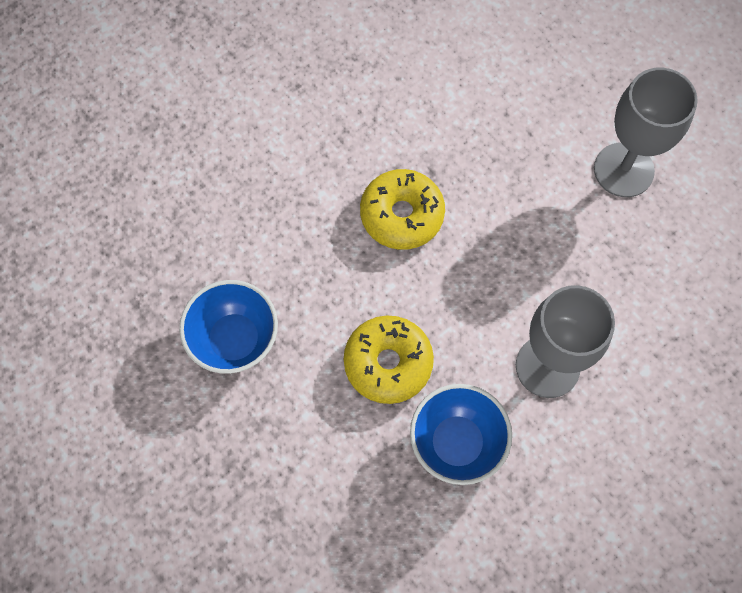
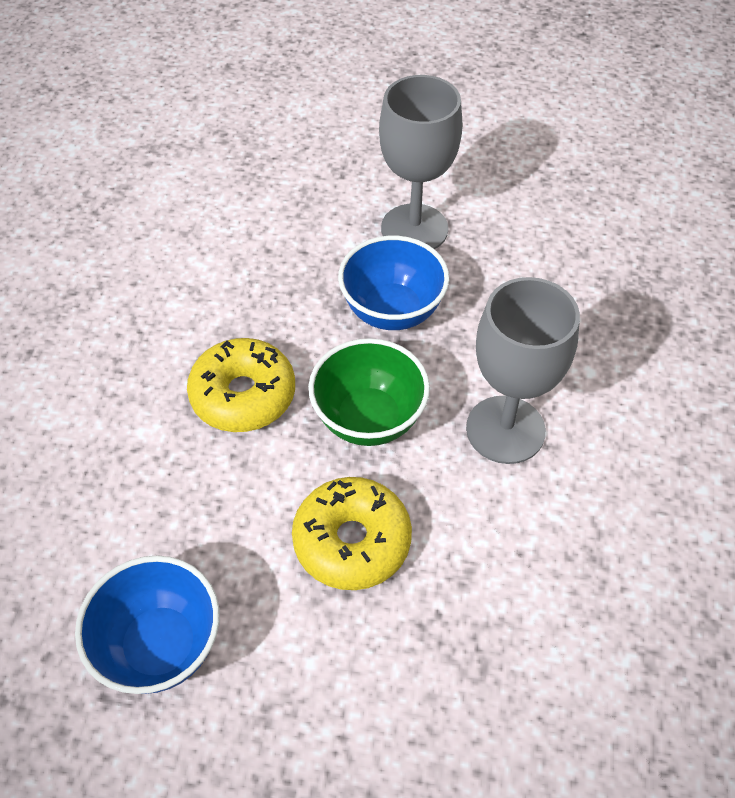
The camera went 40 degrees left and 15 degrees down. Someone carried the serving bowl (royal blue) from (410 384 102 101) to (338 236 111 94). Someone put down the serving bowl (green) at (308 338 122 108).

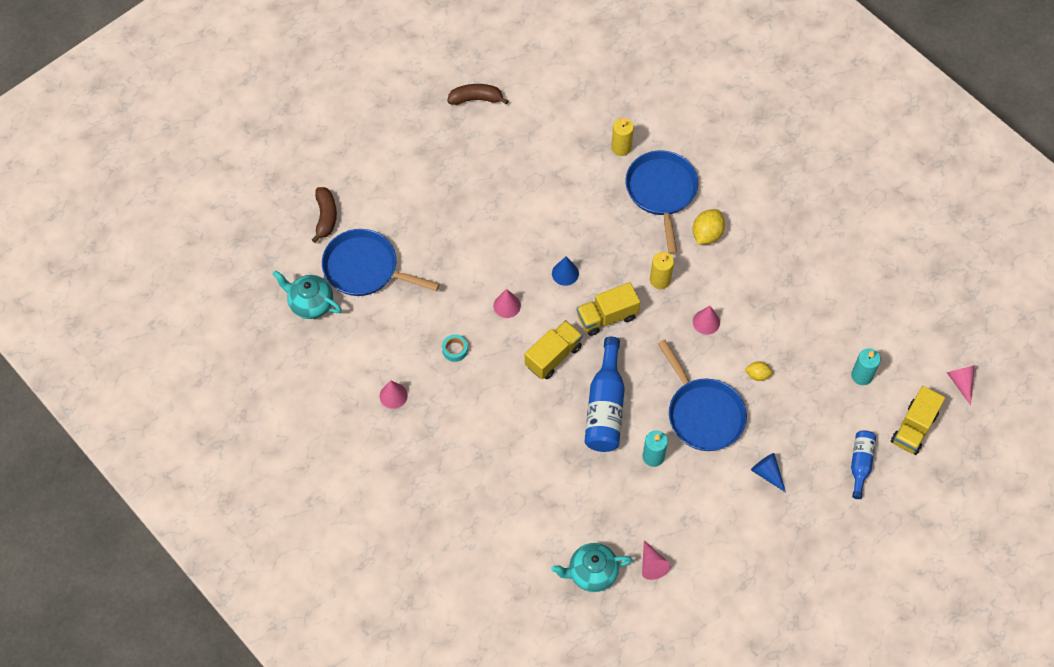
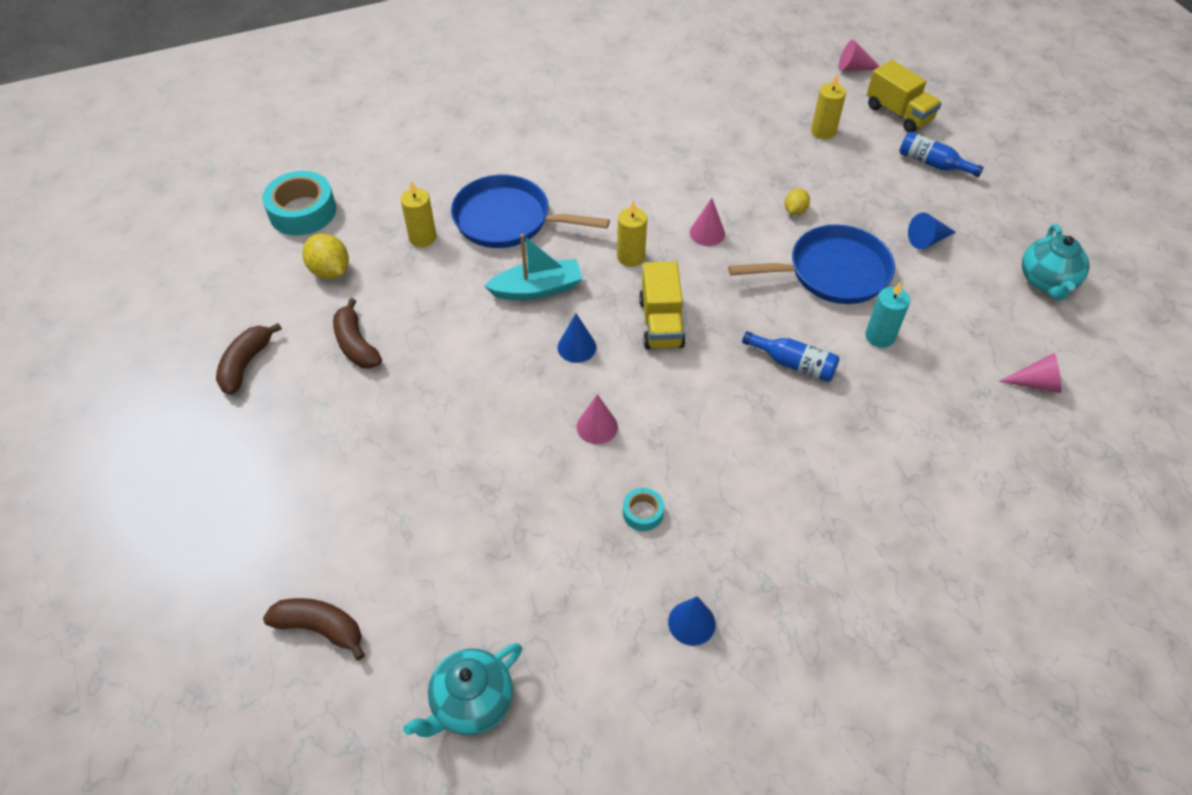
The camera went 70 degrees left and 10 degrees down. Someone took away the frying pan (royal blue) at (322 229 118 67). Someone repainted the cone (rosy) at (380 381 28 28), which became the cone (royal blue) at (668 596 48 50). Someone took away the truck (bright yellow) at (525 320 58 59). Someone carried the tea pot (aqua) from (551 543 81 49) to (1022 224 67 76). Someone scaled the bottle (royal blue) at (585 337 40 115) by 0.58. Someone carried the toy lemon (bright yellow) from (693 209 32 36) to (302 233 47 46). Someone repainted the wax candle (aqua) at (851 348 30 37), which became the wax candle (bright yellow) at (811 74 35 65). Someone put down the tape (aqua) at (262 171 74 64). Someone put down the banana fruit (brown) at (333 298 49 71). Someone put down the boat (aqua) at (484 234 99 66).

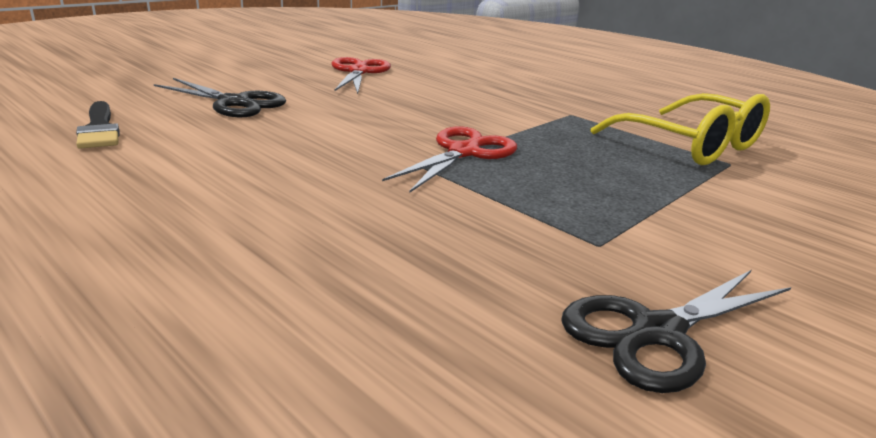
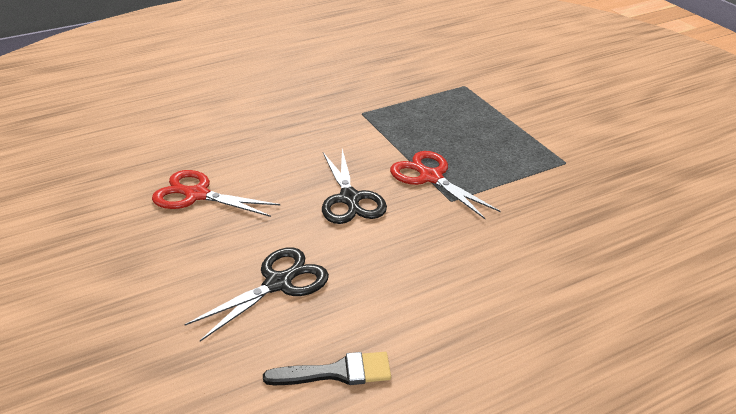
The camera went 70 degrees left and 10 degrees up. Someone carried the scissors (ebony) from (561 270 230 123) to (322 149 65 75). Someone took away the spectacles (bright yellow) at (591 93 179 72).

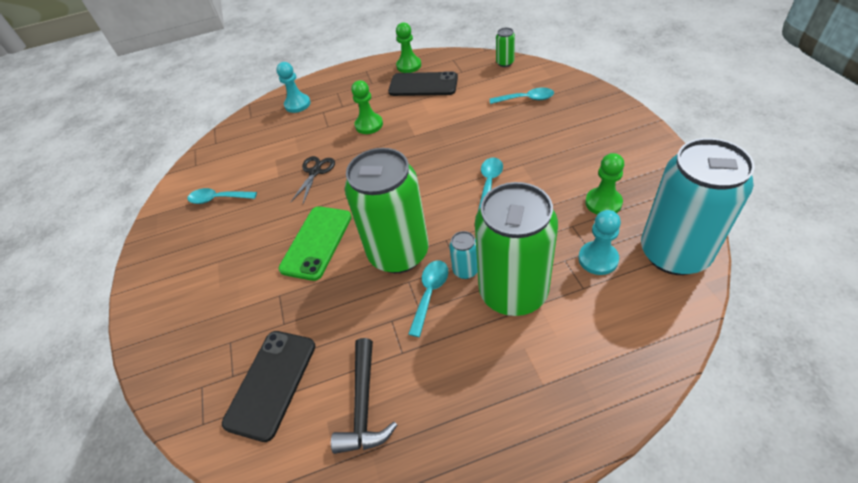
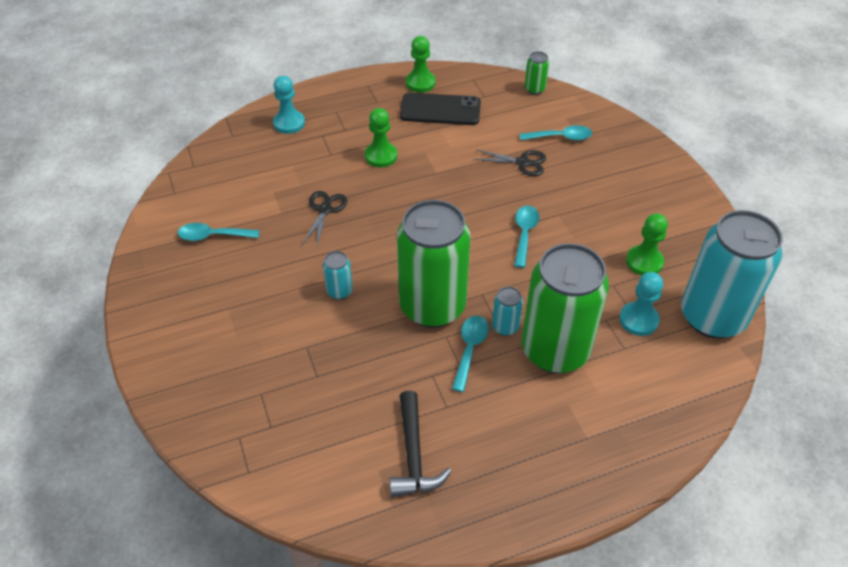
The camera went 10 degrees left and 0 degrees up. Someone took away the mobile phone (ebony) at (222 331 93 111). Someone swapped the mobile phone (green) at (278 206 74 75) for the tin (aqua) at (323 251 30 49). Someone put down the scissors (ebony) at (473 149 73 27).

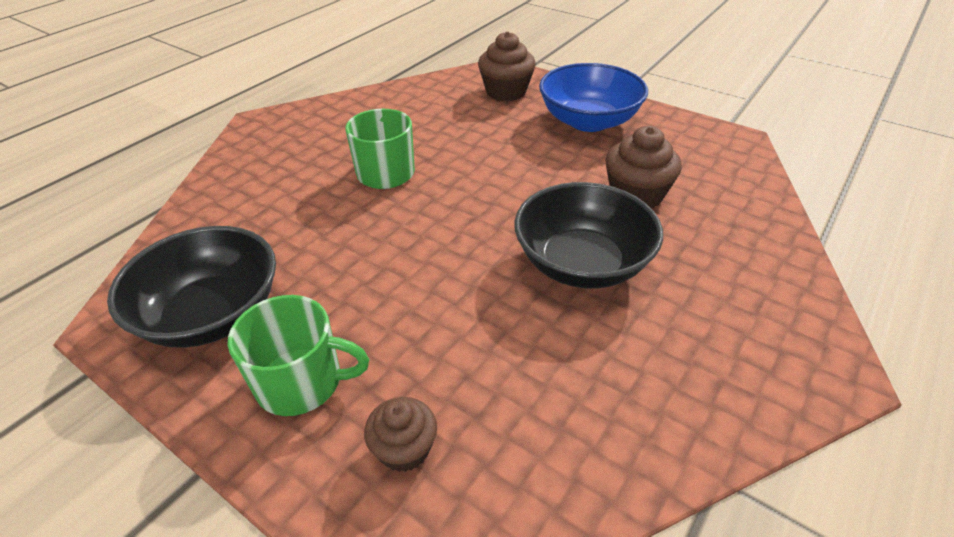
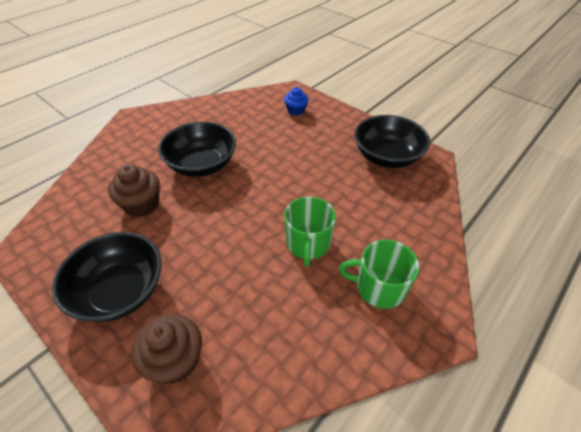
The camera went 175 degrees left and 5 degrees up. Someone carried the mug (green) from (228 295 141 121) to (339 240 80 69). Someone repainted the muffin (brown) at (364 397 73 75), which became the muffin (royal blue) at (284 87 24 29). Someone repainted the serving bowl (royal blue) at (539 63 109 69), which became the serving bowl (ebony) at (52 232 110 90).

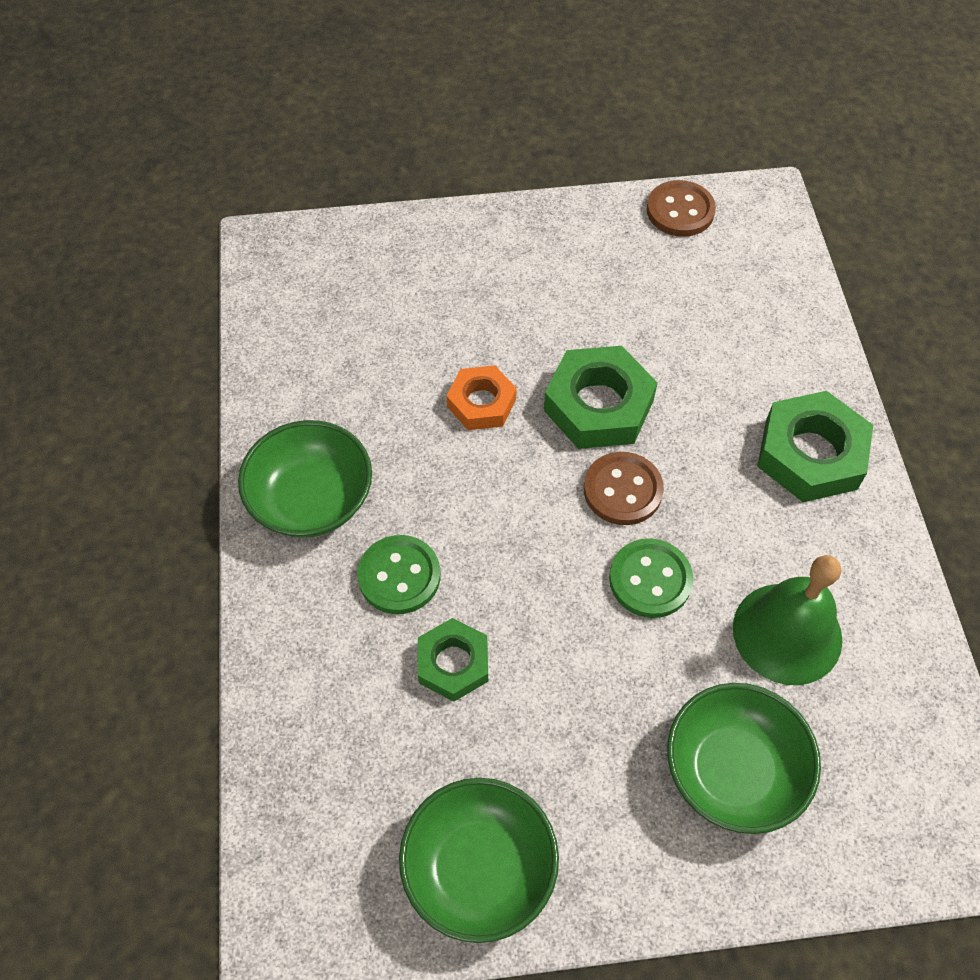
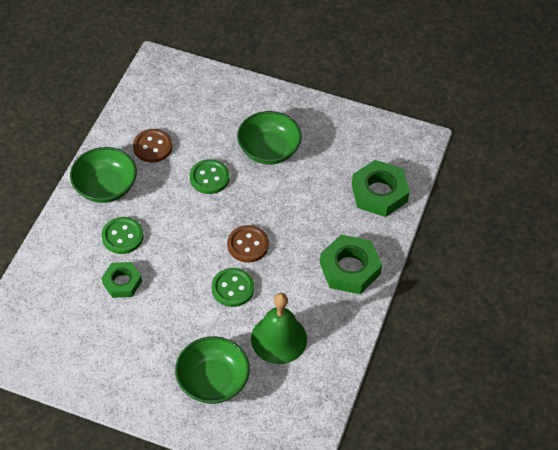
The camera went 25 degrees right and 5 degrees down. Someone carried the serving bowl (green) from (399 778 160 165) to (237 111 65 53). Someone swapped the nut (orange-coloured) at (446 365 71 65) for the shirt button (green) at (190 159 40 35). Someone carried the nut (green) from (544 346 114 103) to (352 160 58 57). Someone carried the shirt button (brown) from (647 180 69 57) to (133 129 40 34).

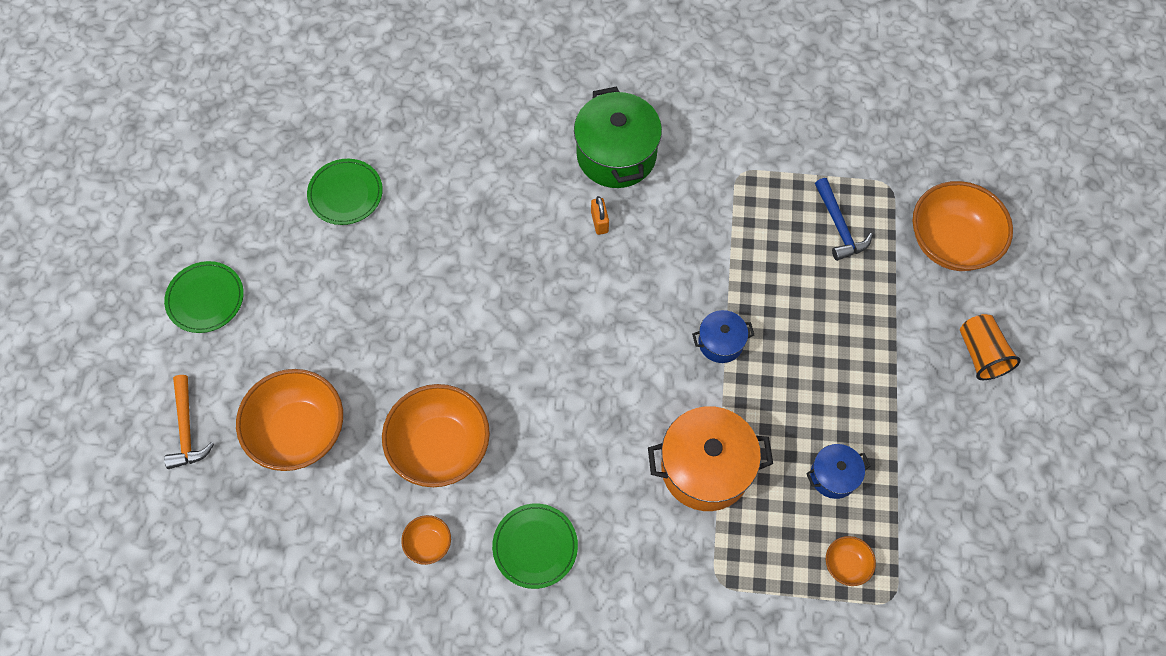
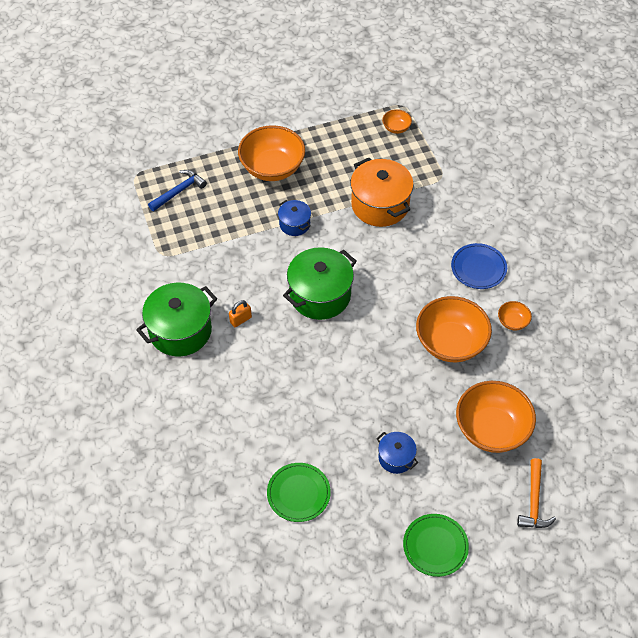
The camera went 115 degrees left and 10 degrees down. Someone rotated the claw hammer (orange-coloured) at (164 375 50 94) by 135 degrees clockwise. Someone repainted the dinner plate (green) at (492 504 86 85), which became the dinner plate (royal blue) at (451 243 56 46). Someone carried the pot (royal blue) from (806 444 64 55) to (376 432 42 42). Someone carried the serving bowl (orange-coloured) from (912 181 101 90) to (238 125 67 56). Someone took away the cup (orange-coloured) at (960 314 61 66). Someone put down the pot (green) at (283 247 74 73).

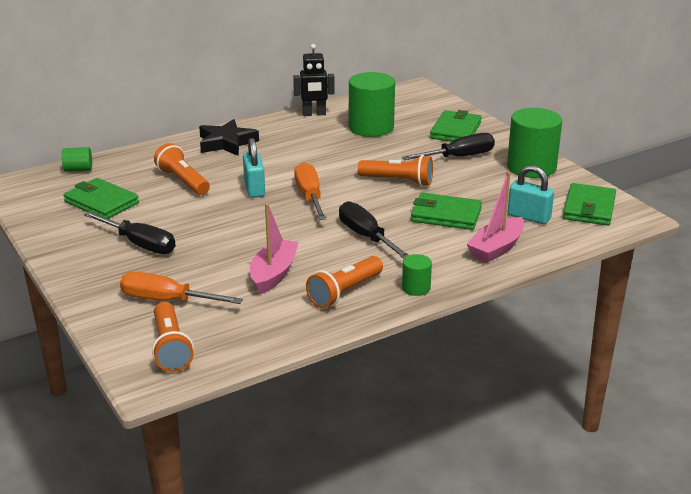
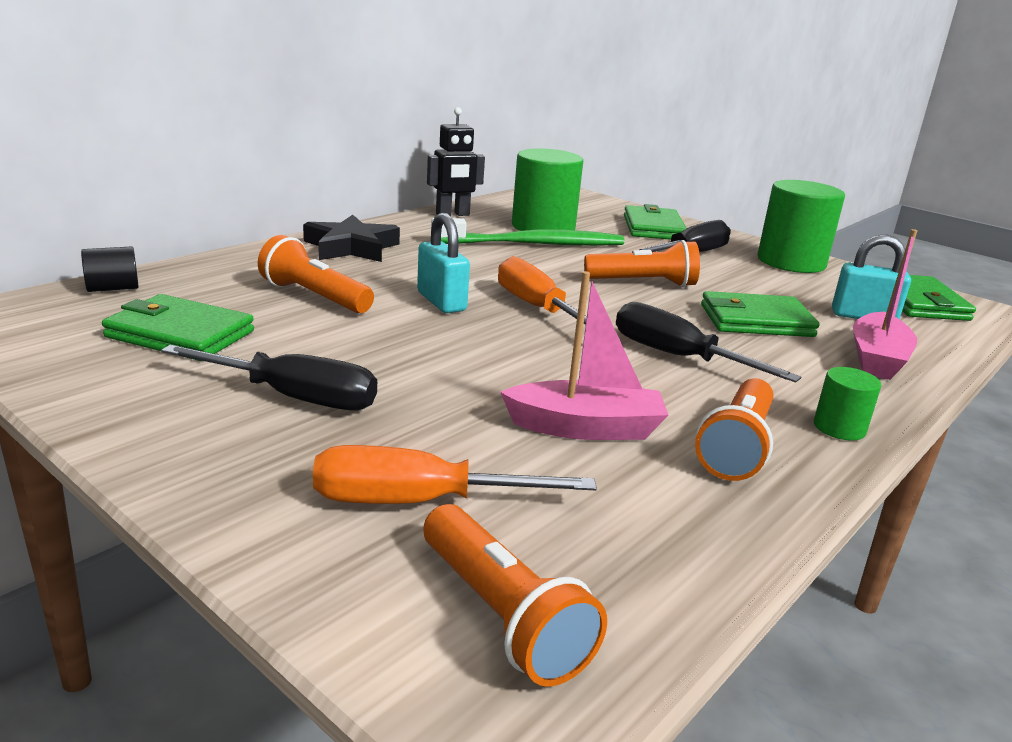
The camera went 20 degrees left and 5 degrees down. Someone repainted the cylinder shape (green) at (62 147 30 25), which became the cylinder shape (ebony) at (81 246 58 46). Someone rotated the boat (rosy) at (250 203 49 91) by 90 degrees clockwise. Someone put down the dental brush (green) at (431 218 193 28).

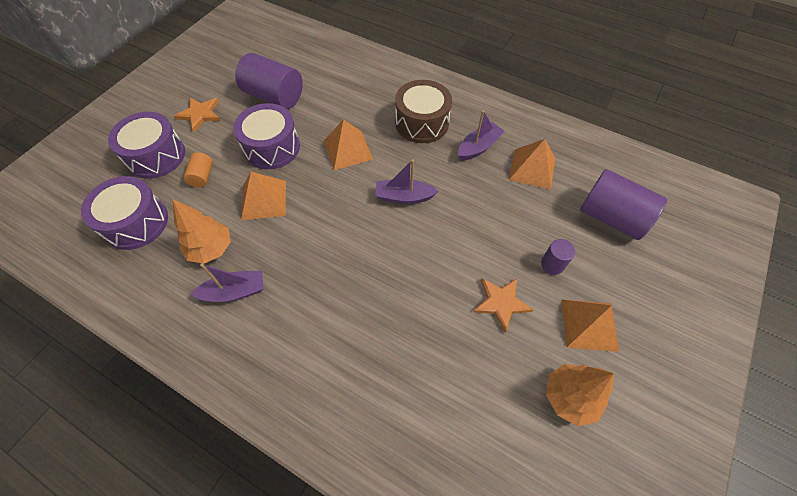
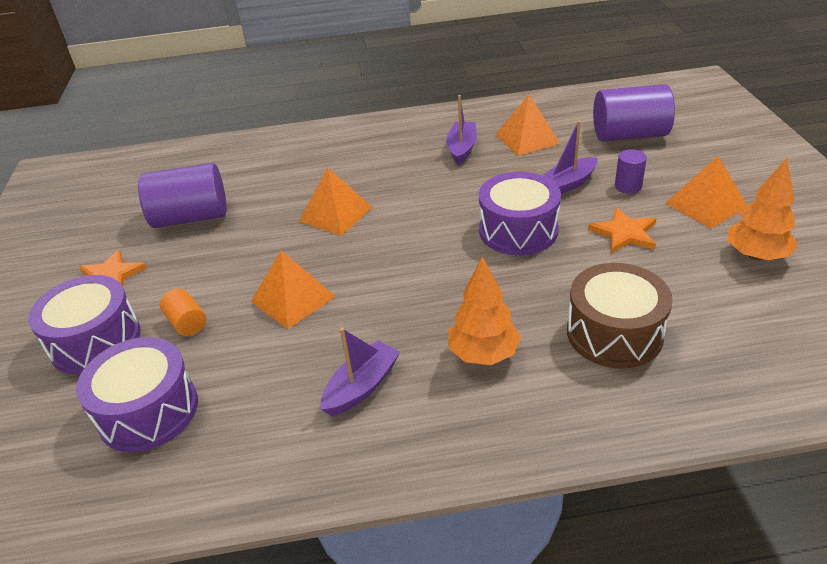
The camera went 35 degrees left and 20 degrees down. Someone carried the tree (orange-coloured) from (173 199 58 65) to (448 256 73 109). Someone carried the drum (purple) from (233 103 67 66) to (479 172 82 83). Someone carried the boat (purple) from (375 159 63 45) to (543 120 55 74). Someone carried the drum (brown) from (395 80 57 63) to (567 263 106 106).

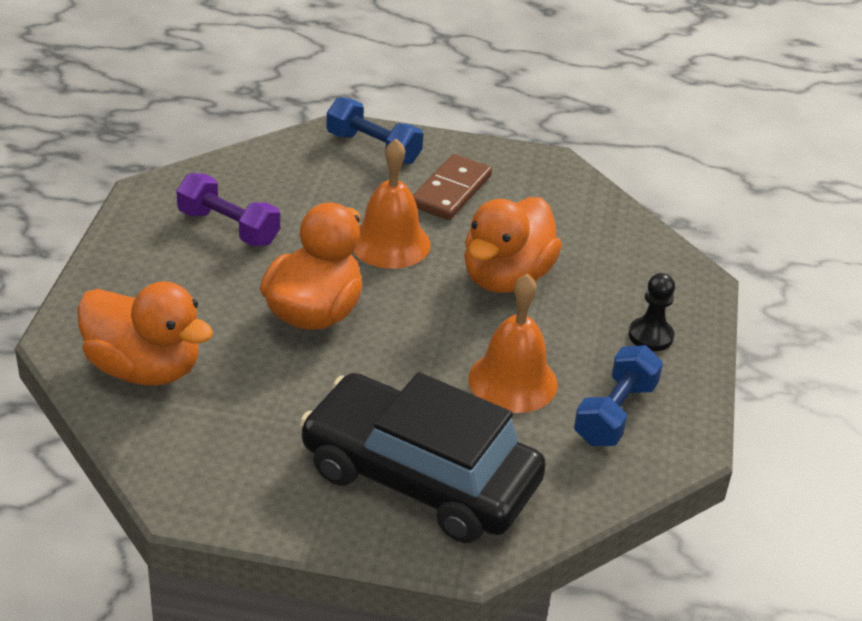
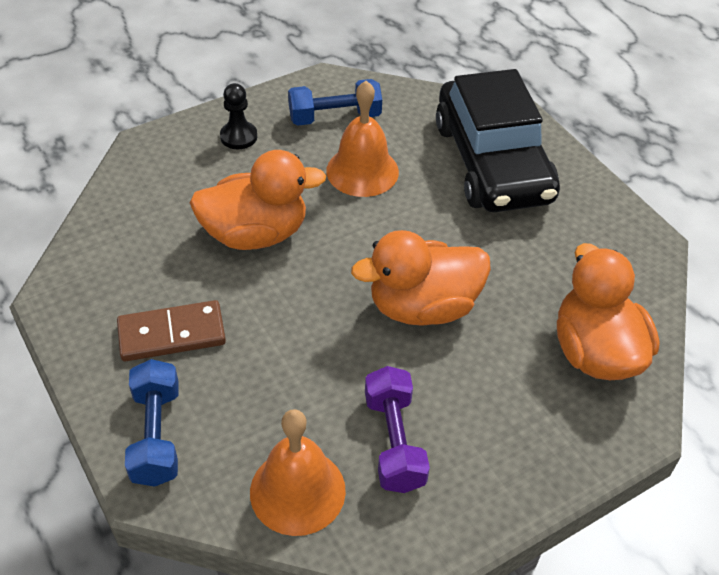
The camera went 130 degrees left and 10 degrees up. Someone carried the school bell (orange-coloured) from (353 139 78 130) to (250 409 96 127).

